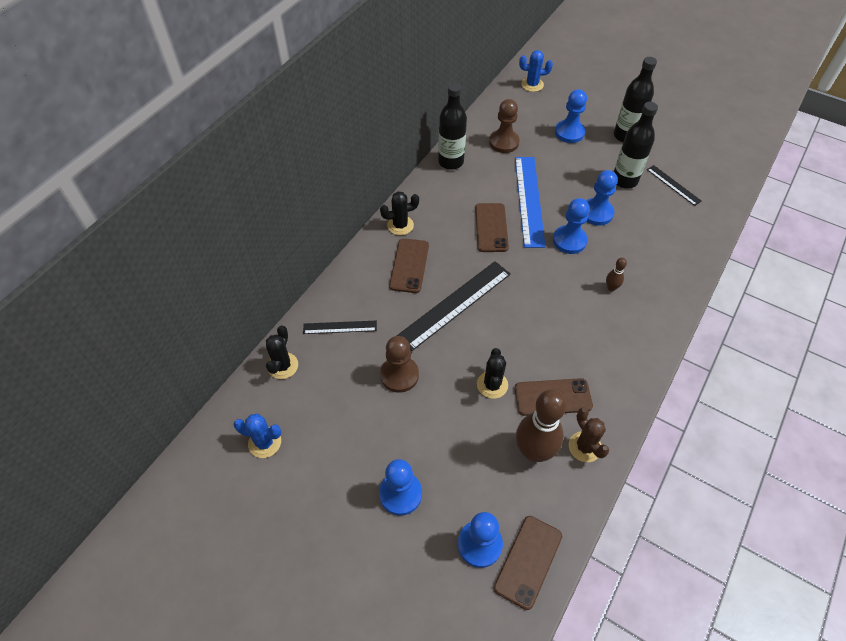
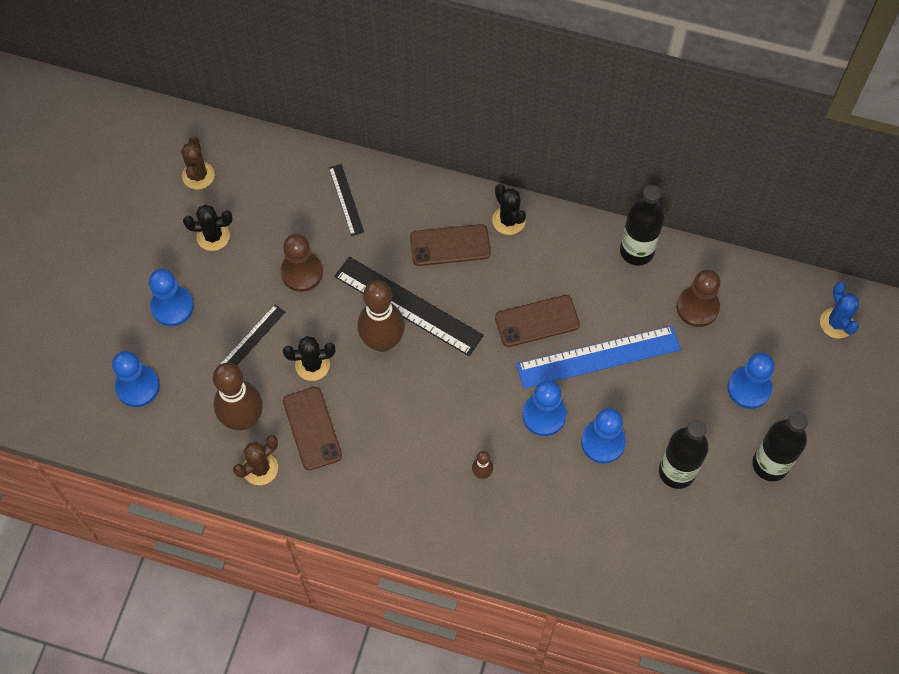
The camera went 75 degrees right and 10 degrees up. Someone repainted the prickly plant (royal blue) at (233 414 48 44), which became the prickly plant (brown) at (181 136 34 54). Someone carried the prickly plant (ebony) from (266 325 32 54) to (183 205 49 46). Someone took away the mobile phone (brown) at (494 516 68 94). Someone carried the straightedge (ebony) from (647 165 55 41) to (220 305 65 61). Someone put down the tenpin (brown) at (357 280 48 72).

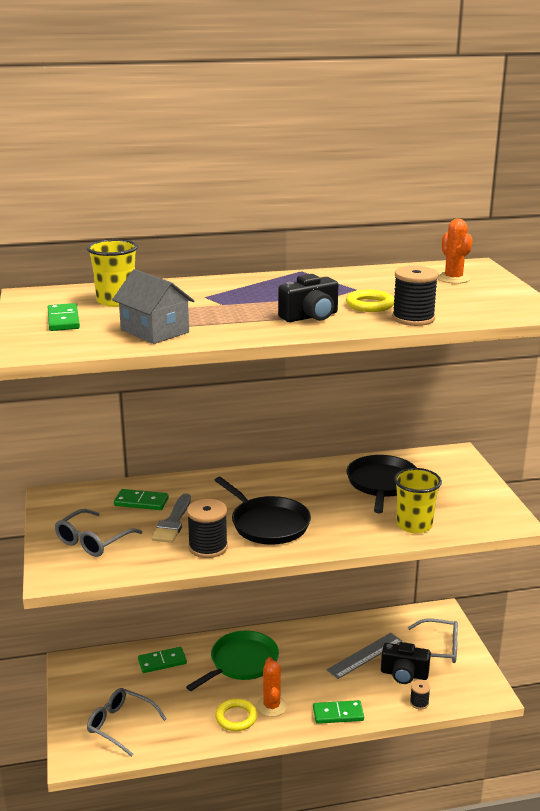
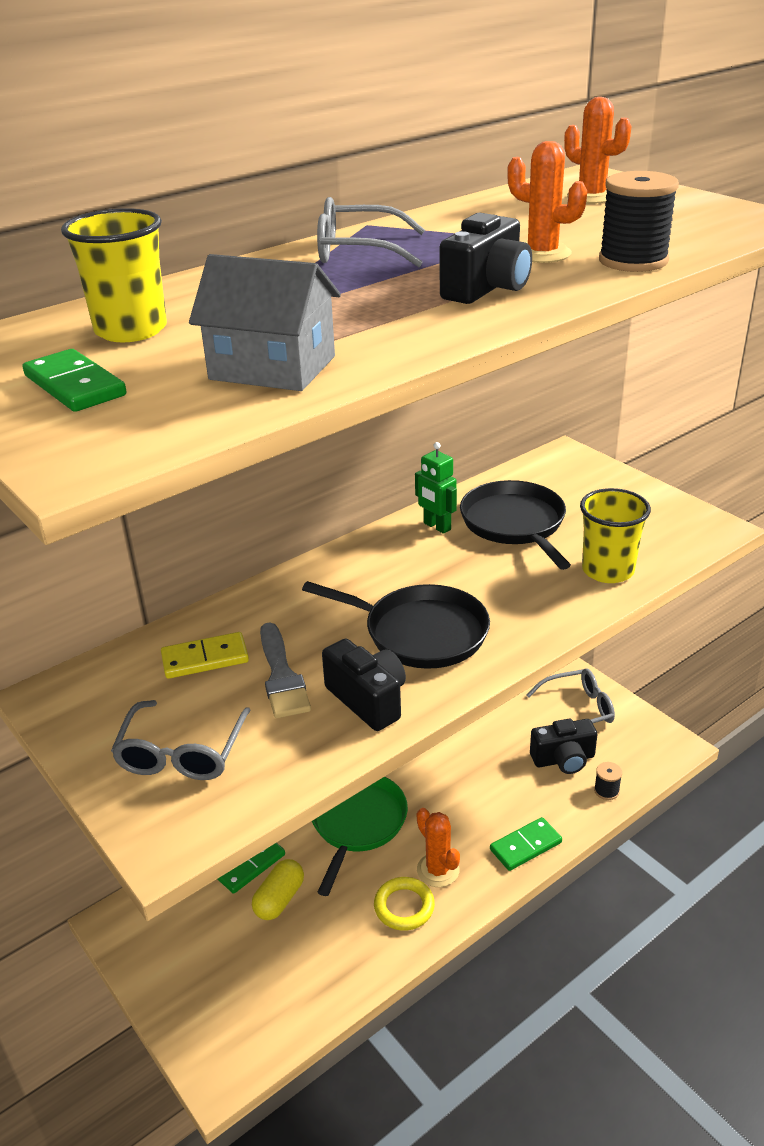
The camera went 25 degrees left and 10 degrees up. Someone carried the spectacles (gray) from (87 688 79 69) to (317 197 108 70). Someone repainted the domino (green) at (114 489 55 21), which became the domino (bright yellow) at (161 632 88 47). Someone swapped the reel of thread (ebony) at (187 499 41 59) for the camera (ebony) at (322 639 84 92). Someone took away the straightedge (gray) at (327 633 75 46). Someone swapped the hoop (bright yellow) at (346 290 48 22) for the prickly plant (orange-coloured) at (507 141 80 122). Someone put down the pill (bright yellow) at (252 859 52 61). Someone put down the robot figure (green) at (415 442 42 92).

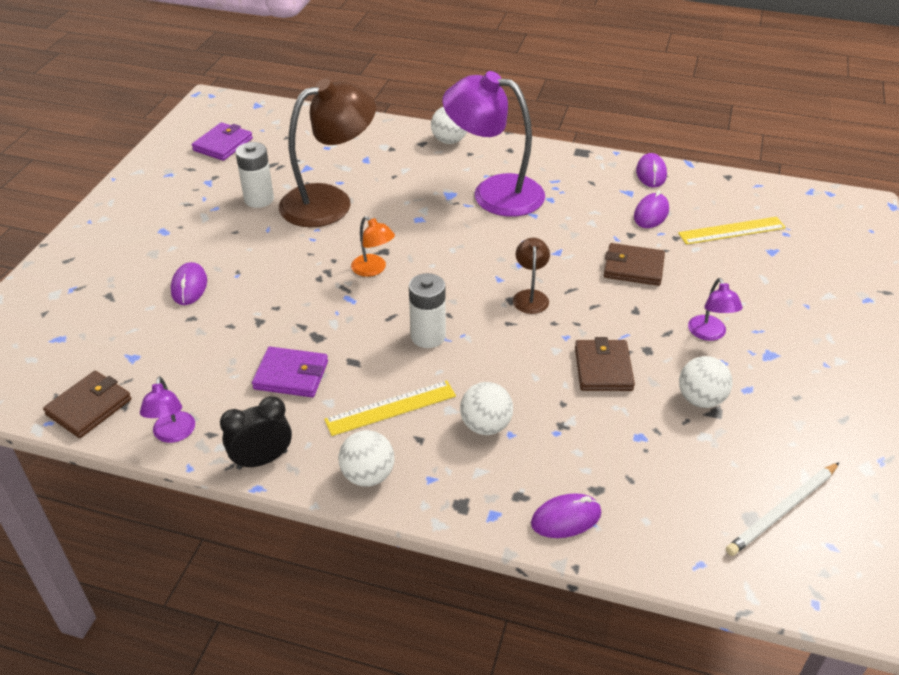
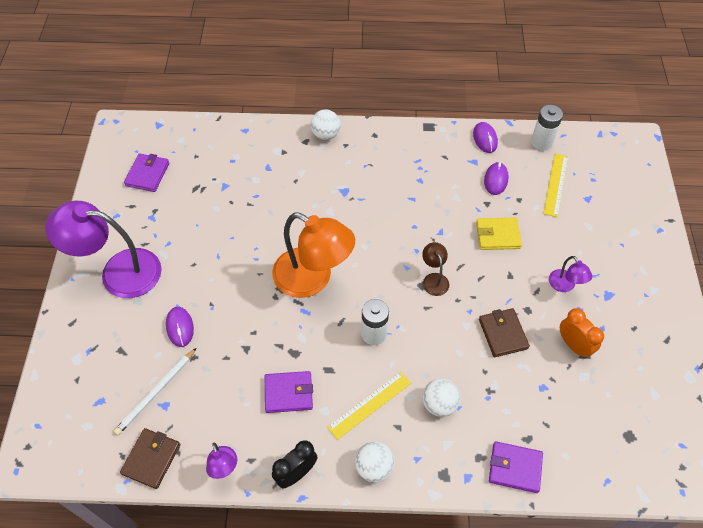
The camera went 15 degrees left and 15 degrees up. Someone carried the AA battery (snow-white) from (235 142 39 66) to (531 105 32 45). Someone took away the lamp (brown) at (279 78 97 149). Someone scaled the lamp (orange-coloured) at (351 216 44 61) by 2.22. Someone carried the lamp (purple) from (442 71 103 146) to (45 201 117 97). Someone swapped the mouse (purple) at (531 493 70 45) for the card wallet (purple) at (489 441 54 52). Someone repainted the card wallet (brown) at (604 243 61 43), which became the card wallet (bright yellow) at (476 218 46 32). Someone rotated the straightedge (bright yellow) at (678 217 108 28) by 45 degrees counterclockwise. Someone swapped the ball (snow-white) at (679 356 54 52) for the alarm clock (orange-coloured) at (560 308 44 50). Someone carried the lead pencil (snow-white) from (726 463 113 93) to (114 348 82 87).

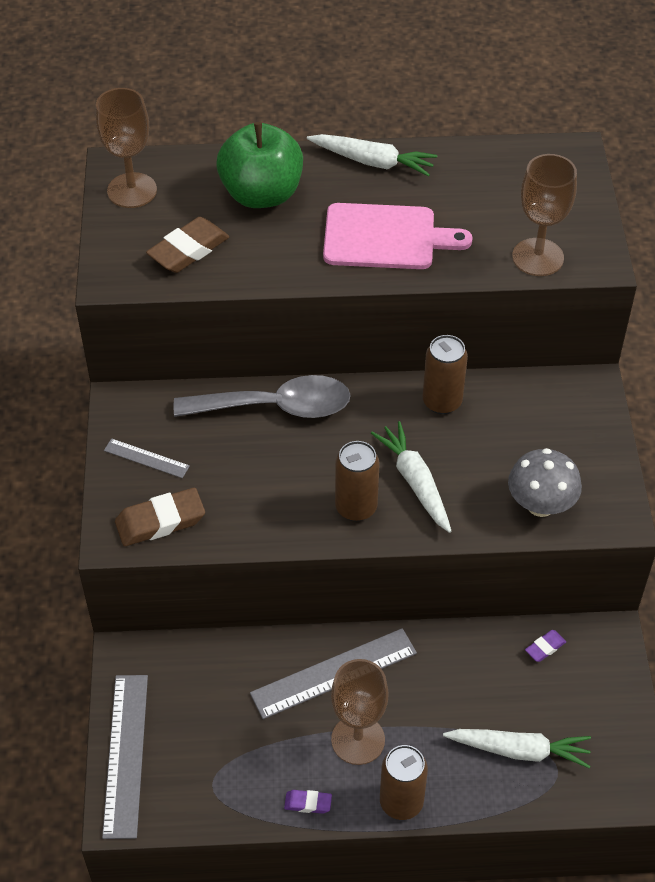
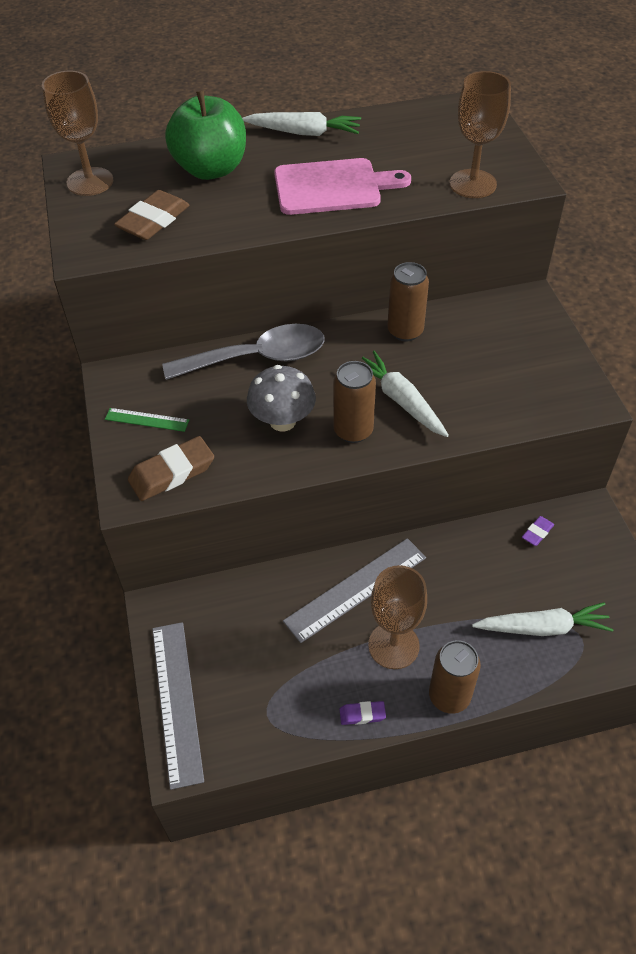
The camera went 10 degrees left and 0 degrees up. Someone repainted the straightedge (gray) at (104 438 86 40), which became the straightedge (green) at (105 408 84 24). Someone carried the toadstool (gray) from (508 448 74 69) to (247 365 69 67).

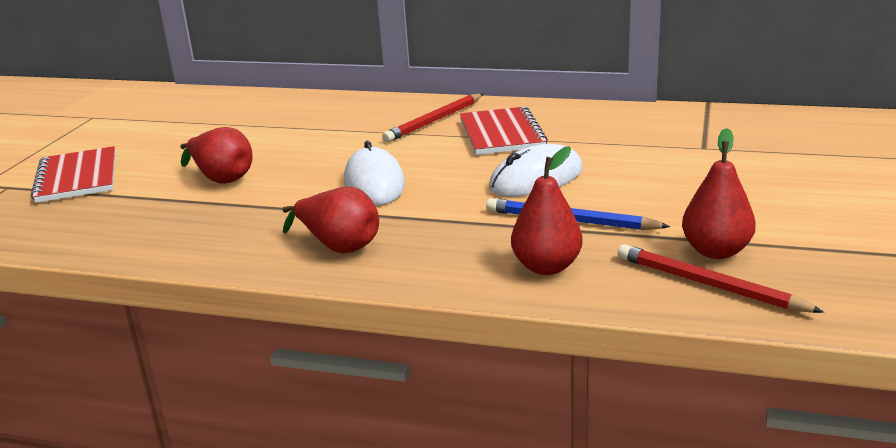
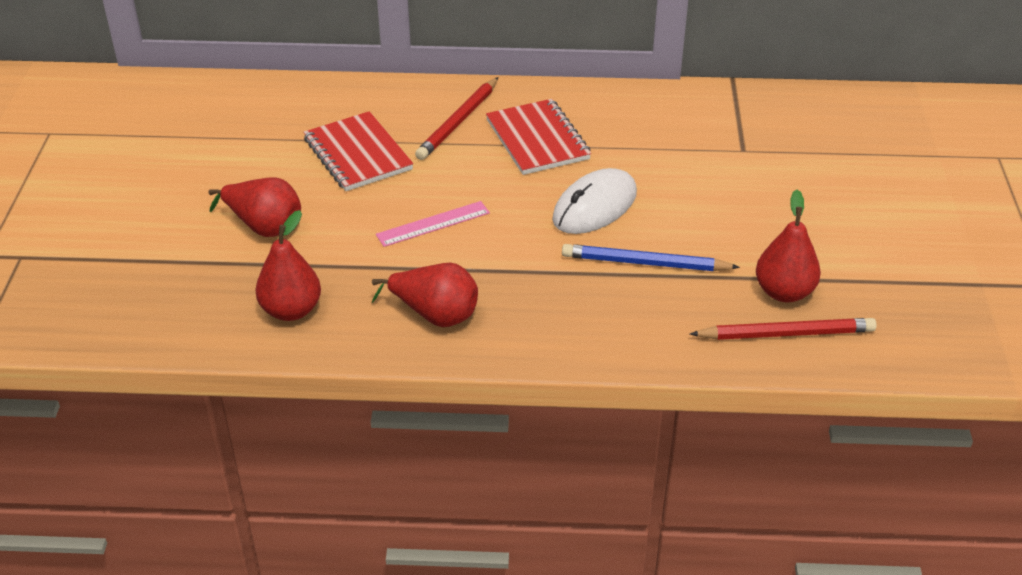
The camera went 15 degrees left and 15 degrees up. Someone carried the notebook (scarlet) from (31 146 85 57) to (303 111 110 80). Someone swapped the mouse (snow-white) at (344 141 61 64) for the straightedge (rosy) at (376 201 114 46). Someone carried the pear fruit (scarlet) from (511 146 72 129) to (255 210 66 111). Someone rotated the lead pencil (scarlet) at (618 244 206 69) by 150 degrees clockwise.

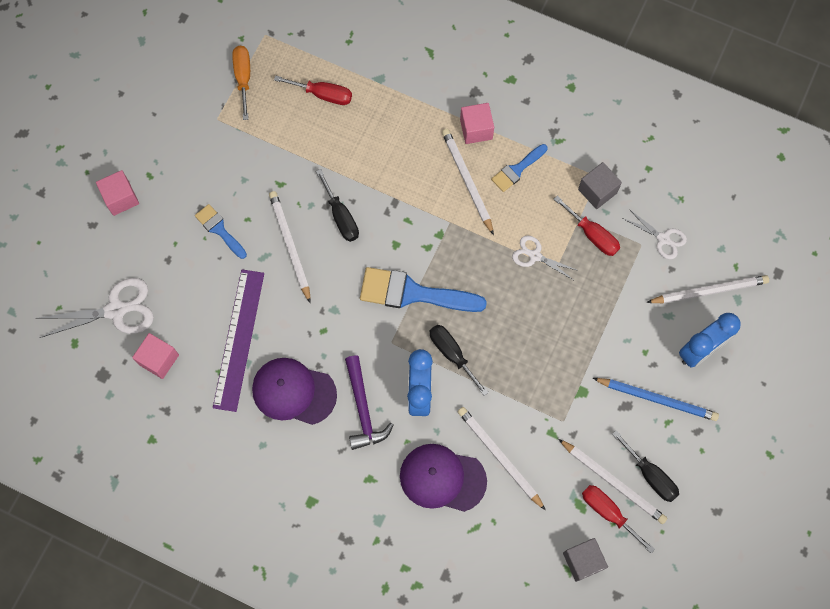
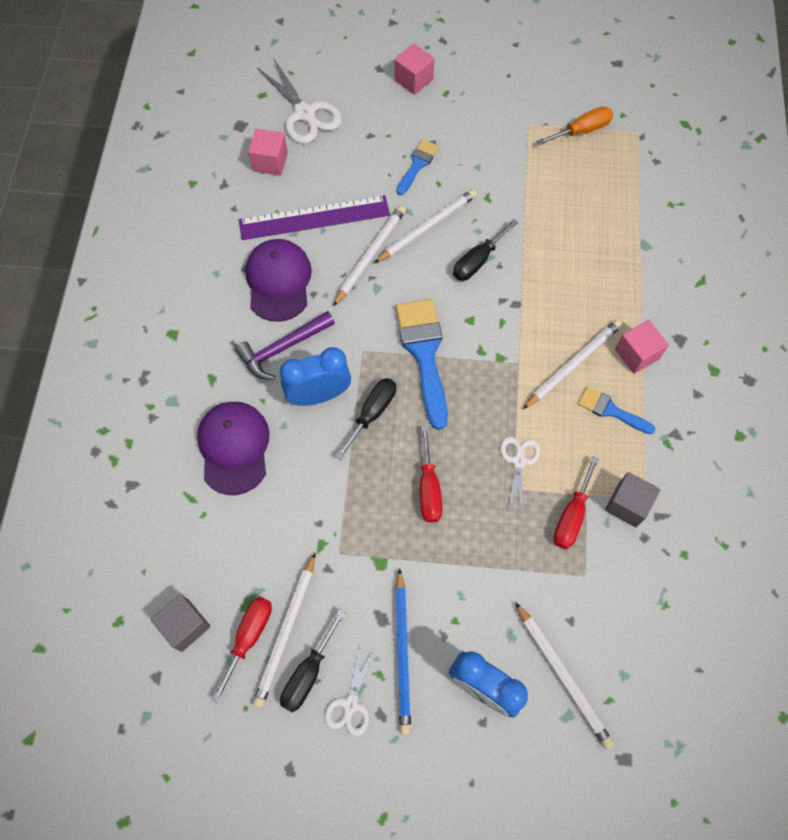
The camera went 70 degrees right and 5 degrees down. Someone carried the flat screwdriver (scarlet) from (274 75 78 30) to (420 426 22 97). Someone carried the lead pencil (snow-white) from (458 407 88 103) to (333 205 73 102). Someone carried the scissors (snow-white) from (622 209 65 50) to (324 643 51 93).

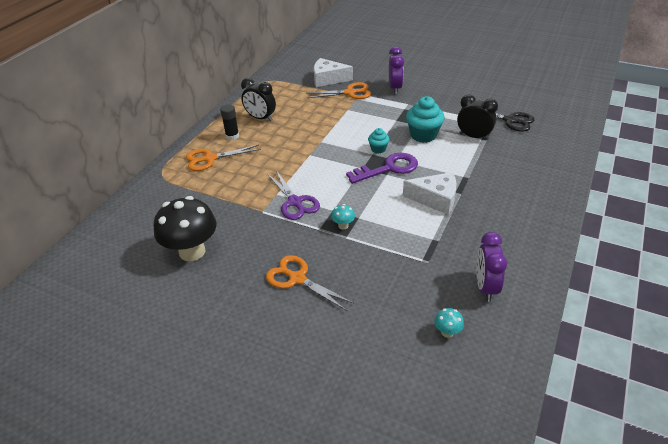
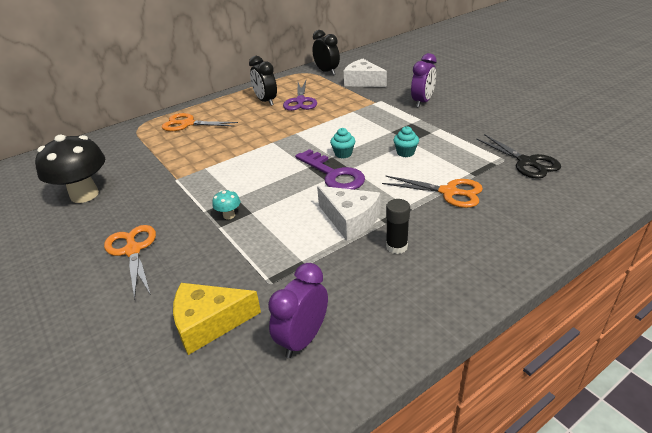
The camera went 30 degrees right and 5 degrees down. Someone carried the glue (ebony) from (220 104 19 36) to (386 199 24 55). Someone carried the scissors (purple) from (267 170 53 50) to (283 81 34 30). Someone carried the scissors (orange-coloured) from (307 82 64 17) to (382 175 101 33). Someone rotated the latchkey (purple) at (346 153 72 31) by 45 degrees clockwise. Someone scaled the muffin (aqua) at (406 96 39 47) by 0.55. Someone took away the toadstool (aqua) at (435 308 29 30). Someone carried the alarm clock (ebony) from (457 95 41 45) to (312 30 28 45). Someone put down the piece of cheese (bright yellow) at (173 283 88 72).

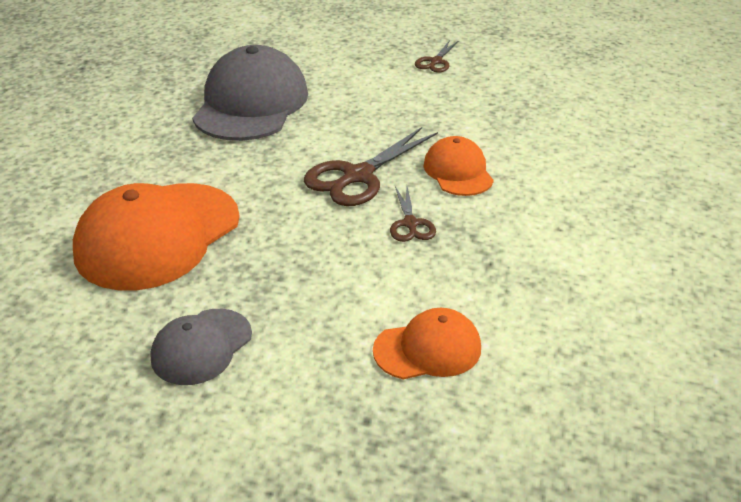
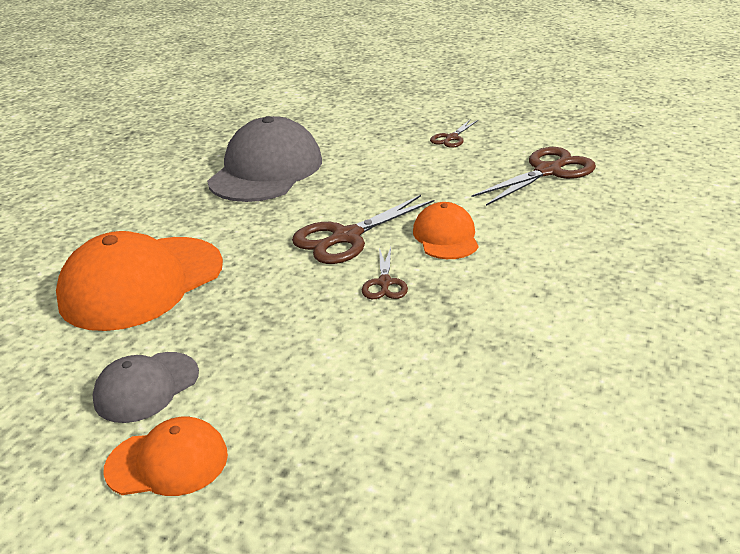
The camera went 10 degrees right and 5 degrees down. Someone carried the cap (orange-coloured) from (373 308 108 71) to (103 416 125 80). Someone put down the scissors (brown) at (472 147 124 59).

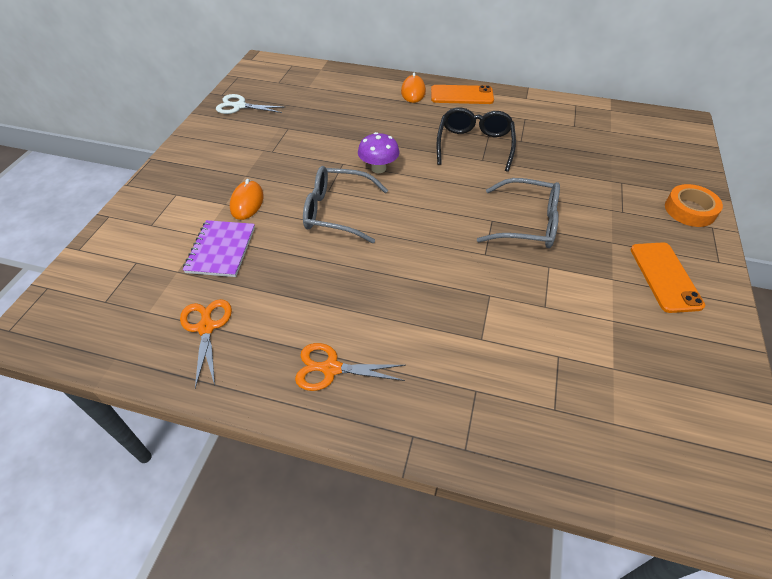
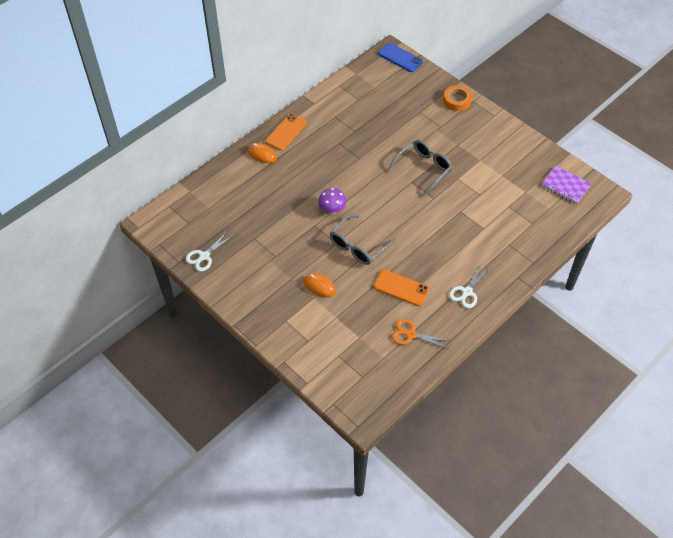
The camera went 60 degrees left and 5 degrees up. Someone carried the notebook (purple) from (183 220 72 57) to (541 166 51 38). Someone repainted the scissors (orange-coloured) at (295 343 111 48), which became the scissors (snow-white) at (449 264 41 44). Someone took away the spectacles (ebony) at (437 107 79 65). Someone carried the mobile phone (orange-coloured) from (630 242 75 71) to (374 270 56 36). Someone put down the mobile phone (royal blue) at (378 43 45 29).

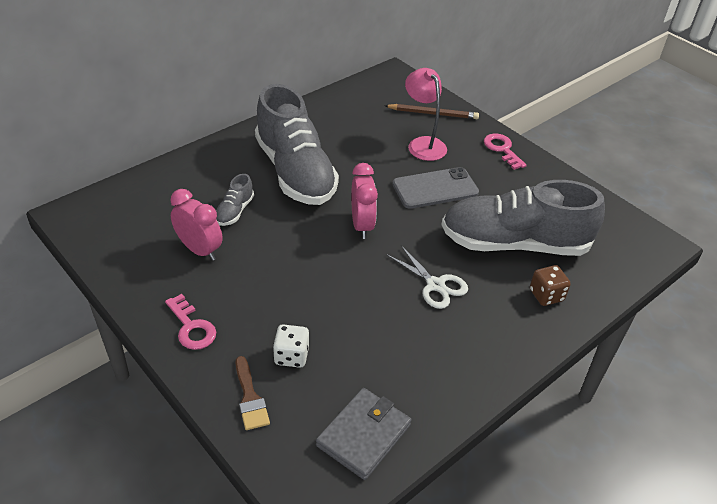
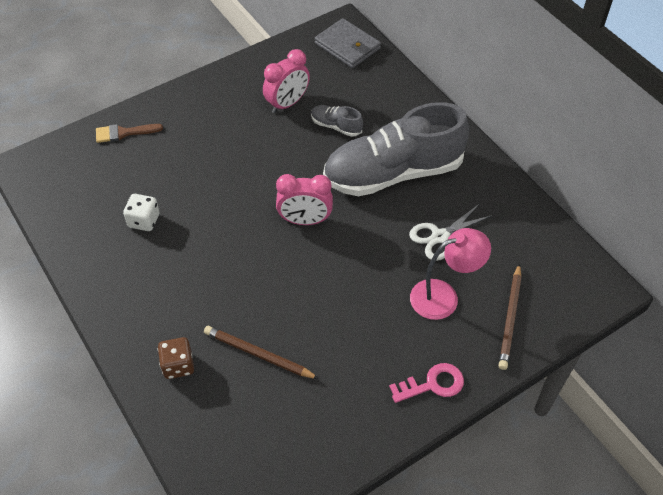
The camera went 100 degrees right and 10 degrees up. Someone took away the latchkey (rosy) at (165 294 51 56). Someone carried the dice (snow-white) from (273 324 36 44) to (123 194 37 37). Someone carried the card wallet (gray) from (316 388 96 92) to (315 18 66 50). Someone carried the scissors (snow-white) from (386 245 82 64) to (409 204 84 57). Someone took away the mobile phone (gray) at (393 167 86 42). Someone swapped the lace-up shoe (gray) at (441 180 164 76) for the lead pencil (brown) at (204 326 115 53).

